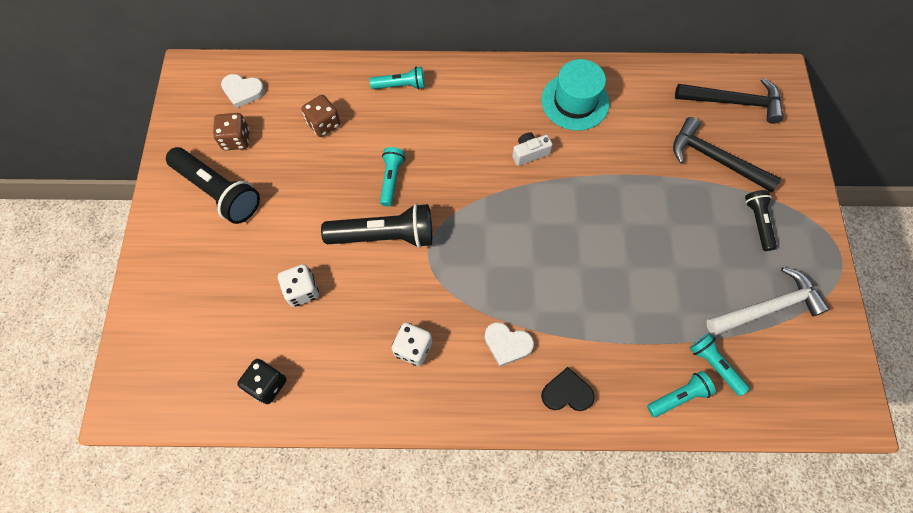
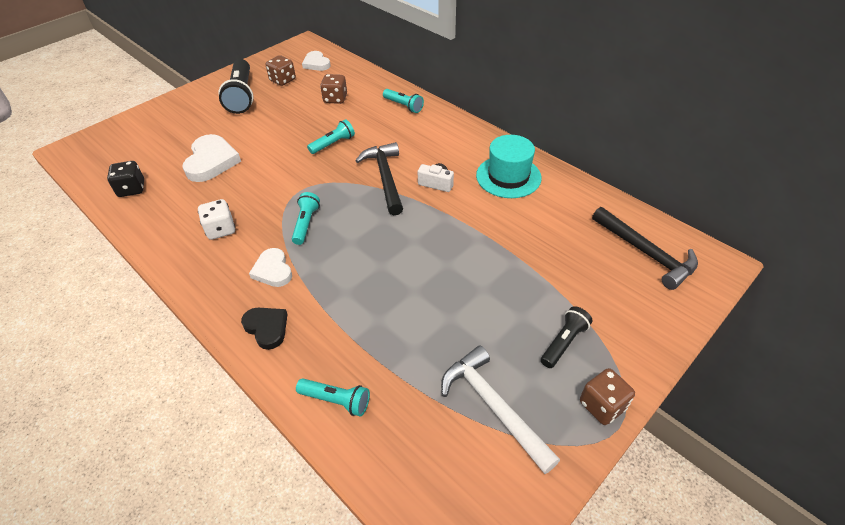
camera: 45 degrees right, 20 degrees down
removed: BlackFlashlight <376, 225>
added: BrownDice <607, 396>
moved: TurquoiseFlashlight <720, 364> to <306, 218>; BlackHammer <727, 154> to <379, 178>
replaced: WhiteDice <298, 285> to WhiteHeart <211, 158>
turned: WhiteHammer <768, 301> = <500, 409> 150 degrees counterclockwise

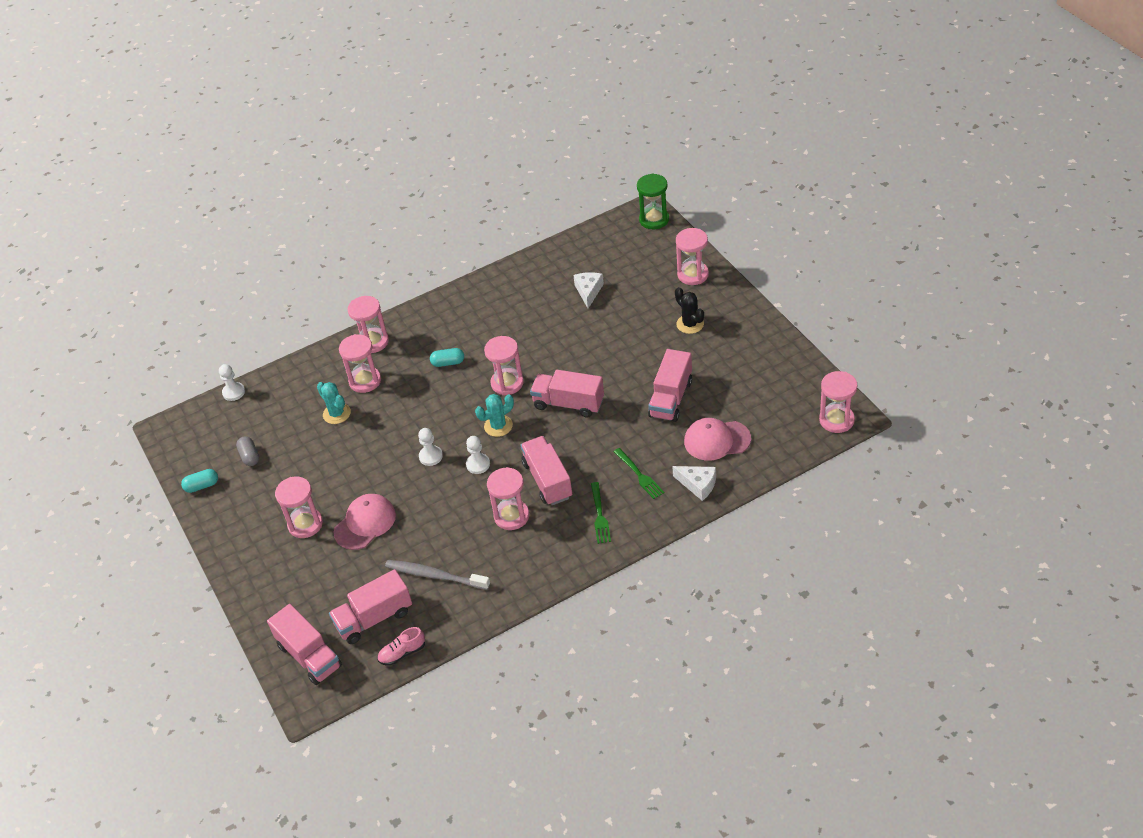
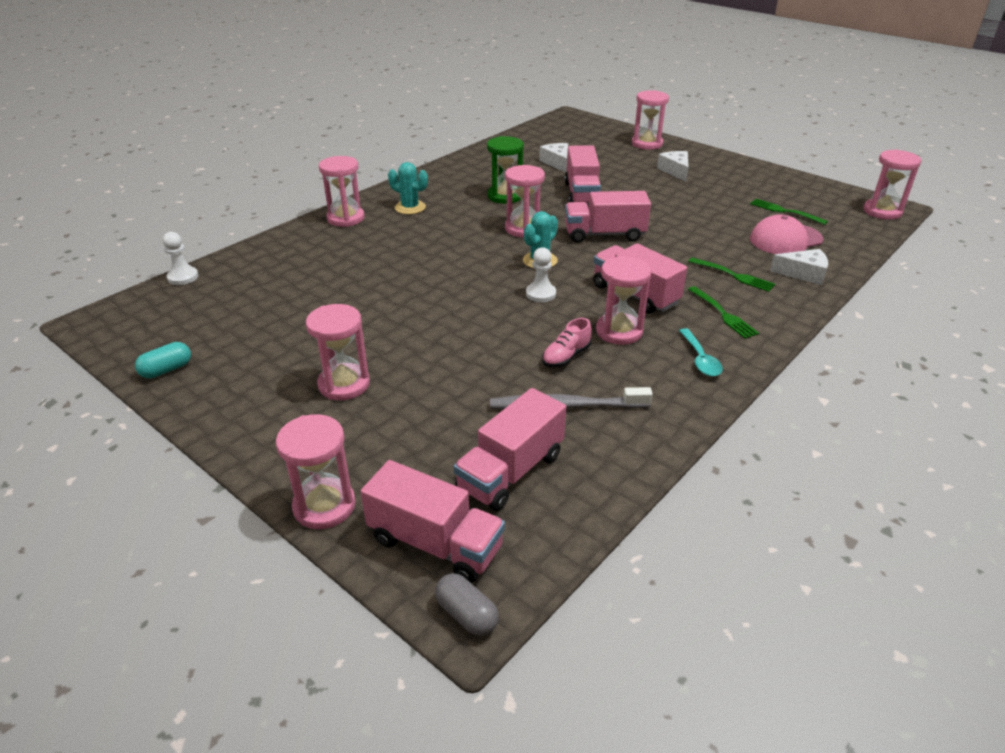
camera: 25 degrees left, 10 degrees down
removed: PinkCap <365, 522>; WhitePawn <430, 447>; TurquoiseCapsule <447, 357>
added: TurquoiseSpoon <701, 352>; GreenFork <789, 212>
moved: PinkHourglass <360, 363> to <315, 471>; TurquoiseCactus <334, 403> to <408, 188>; GreyCapsule <247, 451> to <467, 604>; GreenHourglass <653, 201> to <505, 170>; PinkShoe <401, 646> to <567, 343>; PinkTruck <670, 385> to <583, 175>
replaced: BlackCactus <689, 310> to WhiteCheese <672, 166>

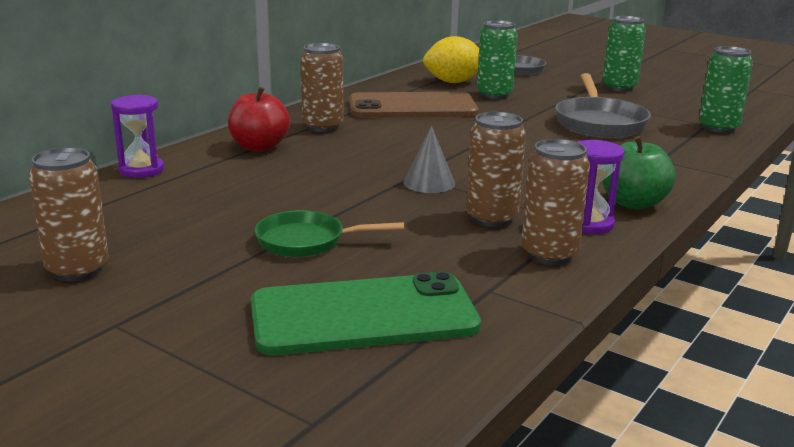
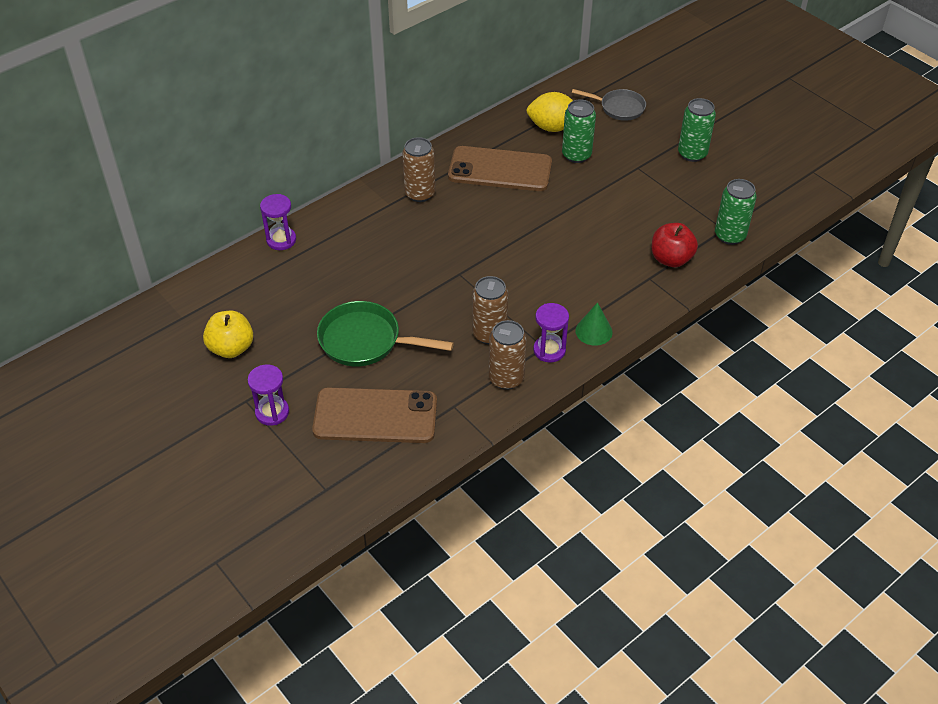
camera: 15 degrees right, 25 degrees up
removed: GreyCone <429, 159>; GreyPan <603, 105>
added: PurpleHourglass <268, 395>
moved: RedApple <259, 119> to <675, 245>
replaced: BrownCan <69, 214> to YellowApple <228, 334>; GreenApple <638, 173> to GreenCone <594, 324>
recoloured: GreenPhone <366, 313> to BrownPhone <374, 415>
resized: GreenPan <329, 233> = <385, 333> x1.52

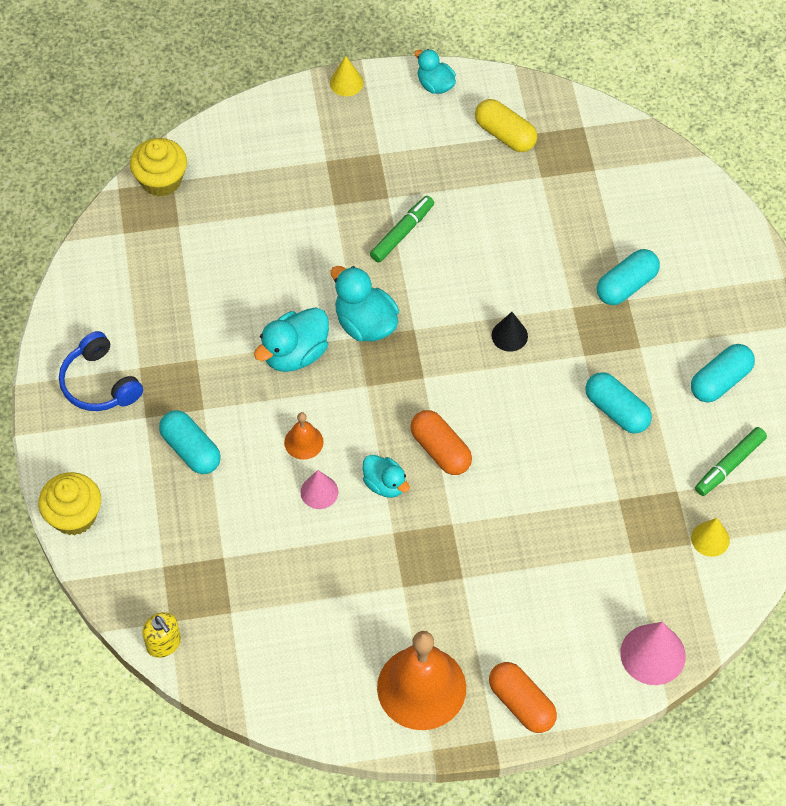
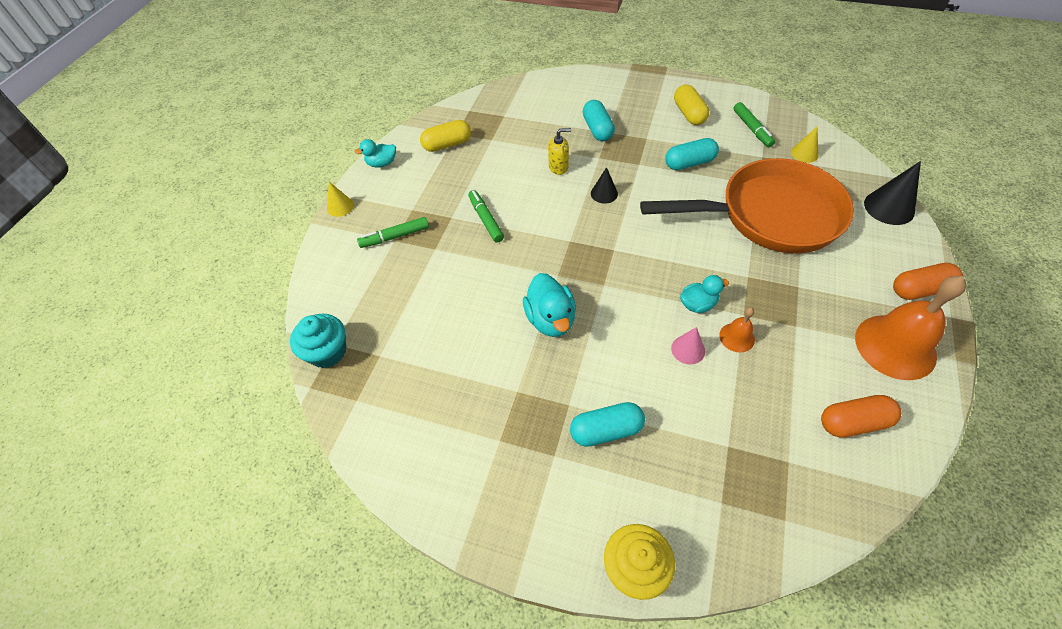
camera: 60 degrees left, 5 degrees down
removed: BlueHeadphones <101, 371>; TurquoiseDuck <365, 303>
added: GreenMarker <393, 232>; OrangePan <747, 205>
moved: YellowSoapDispenser <161, 635> to <559, 151>; OrangeBell <304, 436> to <737, 329>; OrangeCapsule <441, 442> to <861, 416>
recoloured: YellowCupcake <158, 167> to TurquoiseCupcake <318, 341>; TurquoiseCapsule <723, 373> to YellowCapsule <691, 104>; PinkCone <653, 653> to BlackCone <892, 193>

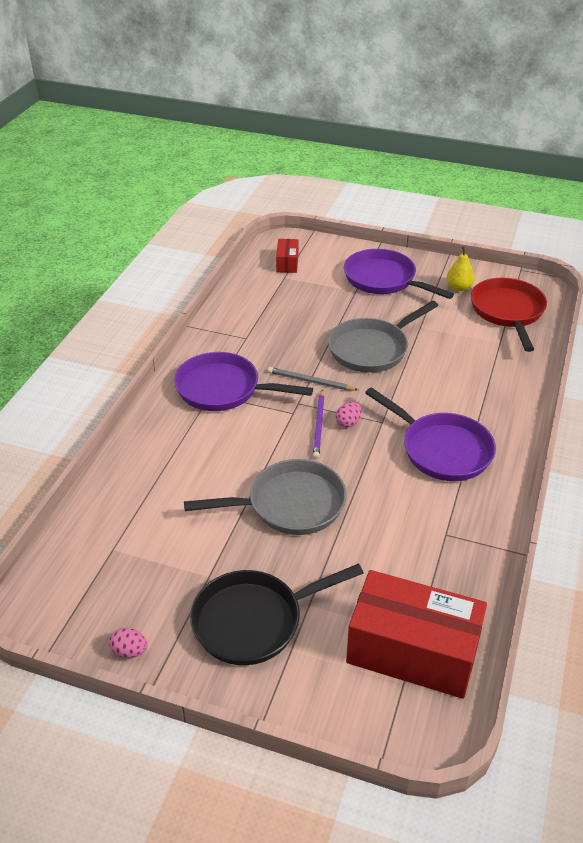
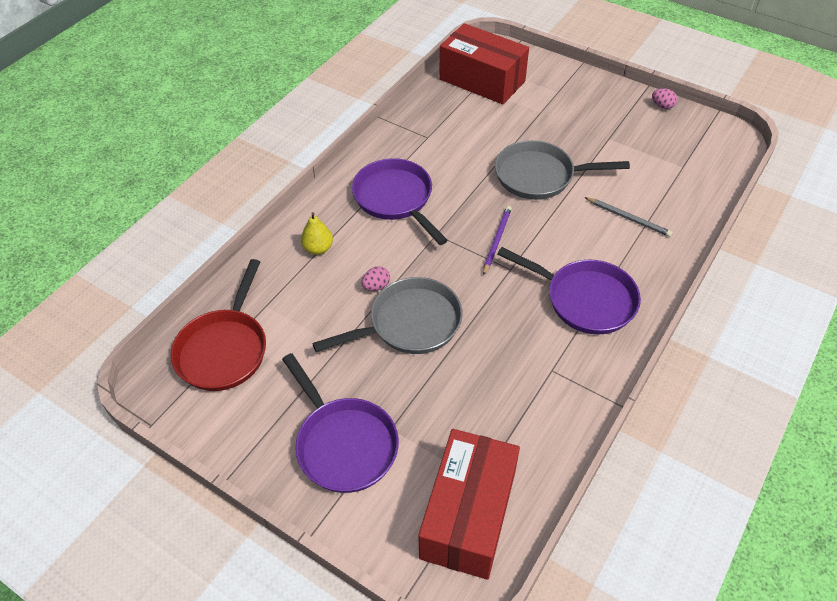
camera: 165 degrees left, 10 degrees up
removed: BlackPan <277, 614>
moved: YellowPear <461, 269> to <317, 233>; PinkEgg <348, 415> to <375, 278>; GreyPencil <313, 379> to <628, 217>
resized: RedBox <287, 256> = <469, 504> x2.21

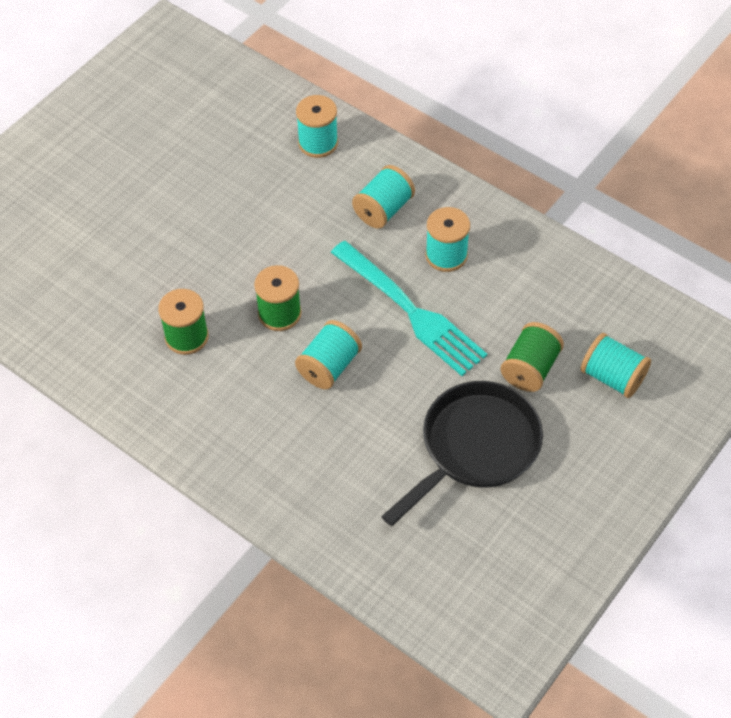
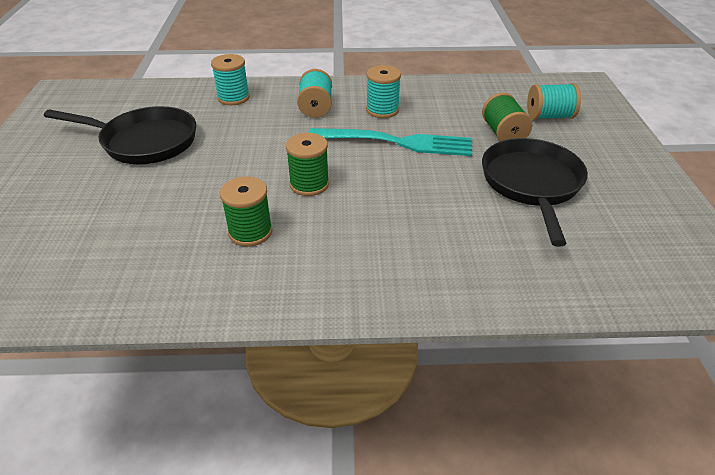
camera: 40 degrees left, 15 degrees down
removed: TurquoiseSpool <328, 354>
added: BlackPan <120, 135>

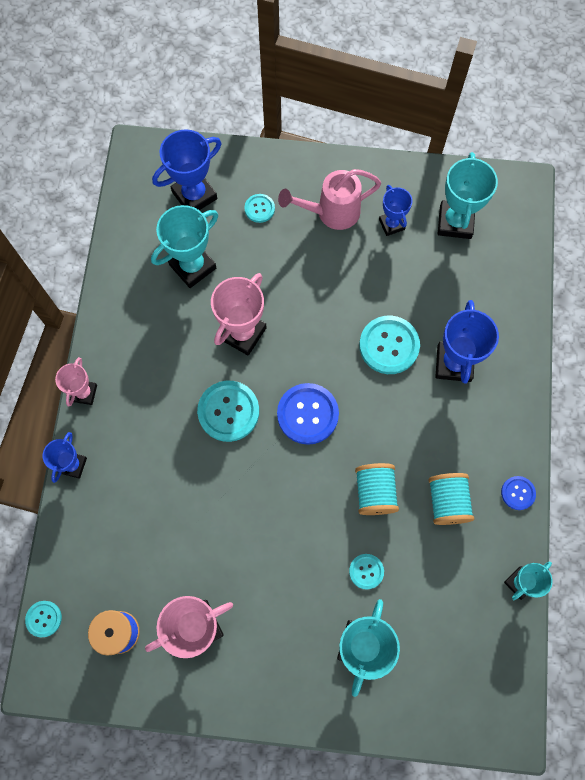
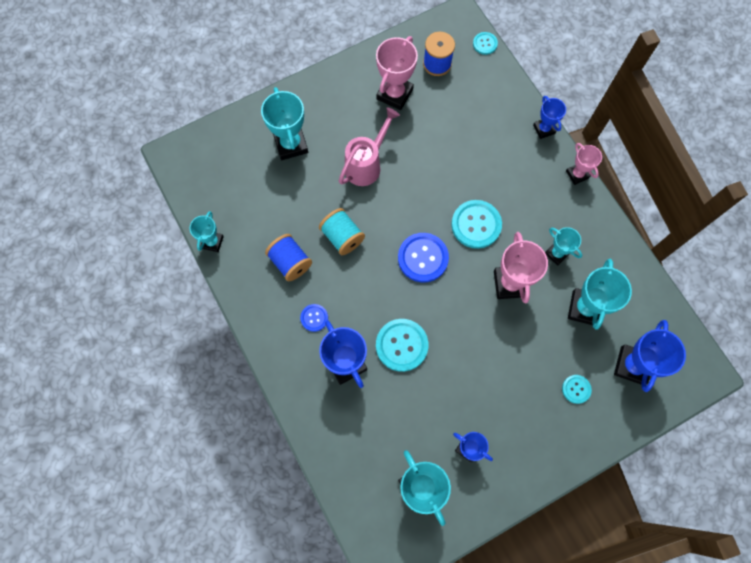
camera: 145 degrees right, 0 degrees up
removed: TurquoiseButton <366, 572>
added: TurquoiseTrophy <563, 246>
moved: BlueButton <518, 493> to <314, 318>; PinkWateringCan <329, 199> to <369, 146>
recoloured: TurquoiseSpool <451, 499> to BlueSpool <288, 257>

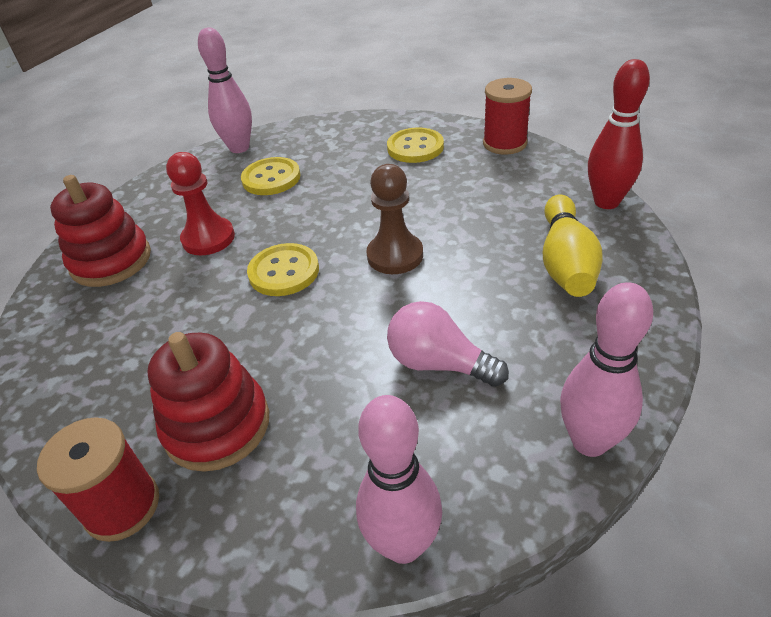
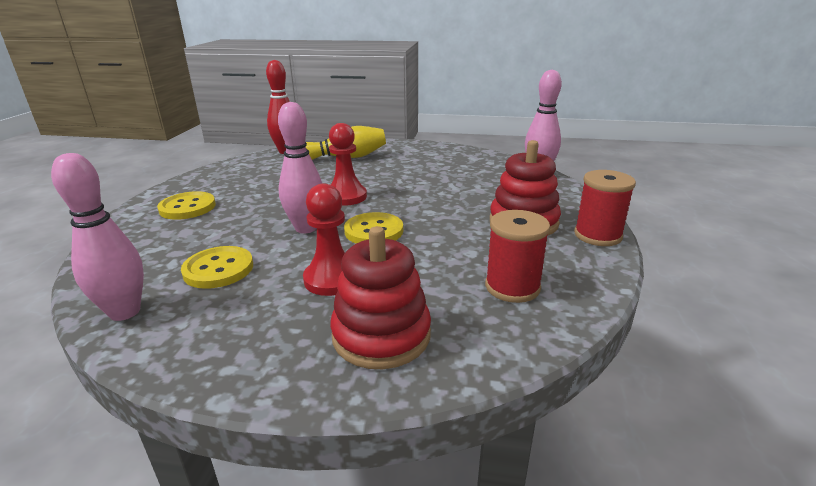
camera: 110 degrees left, 15 degrees down
removed: PinkLightBulb <448, 344>
moved: PinkBowlingPin <606, 369> to <300, 168>; RedSpool <507, 116> to <517, 256>
recoloured: BrownPawn <394, 219> to RedPawn <348, 164>

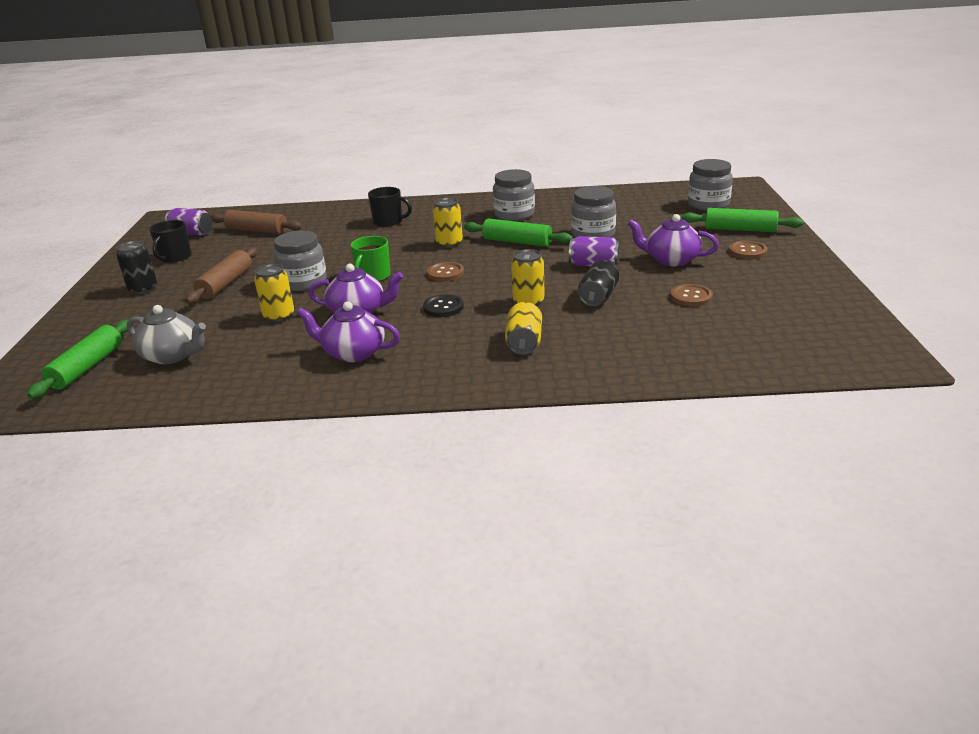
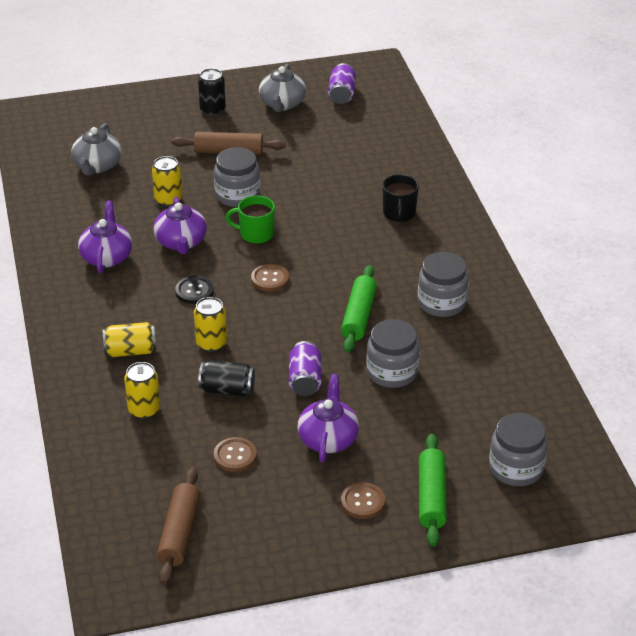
camera: 75 degrees right, 10 degrees up
removed: GreenRollingPin <78, 359>
moved: YellowCan <448, 223> to <142, 390>; BrownRollingPin <256, 222> to <178, 526>
replaced: BlackMug <170, 241> to GreyTeapot <282, 88>

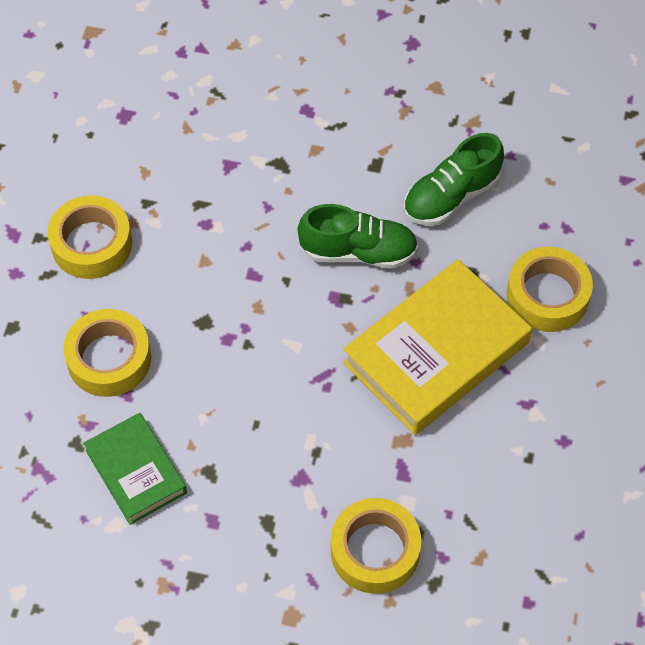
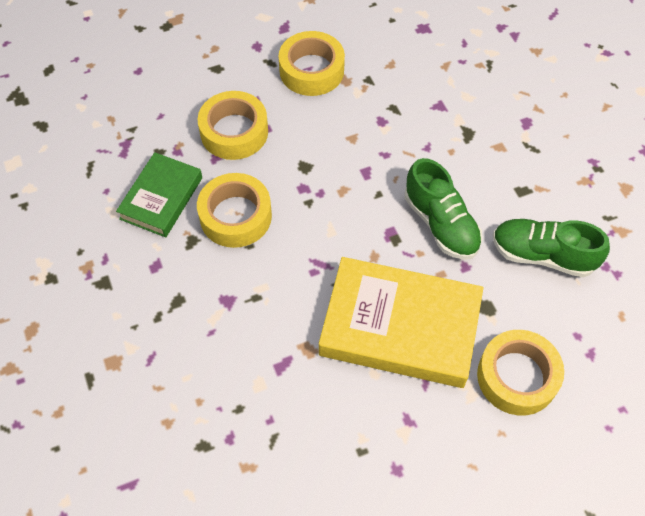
camera: 55 degrees right, 0 degrees up
moved: YellowTape <376, 546> to <234, 210>

